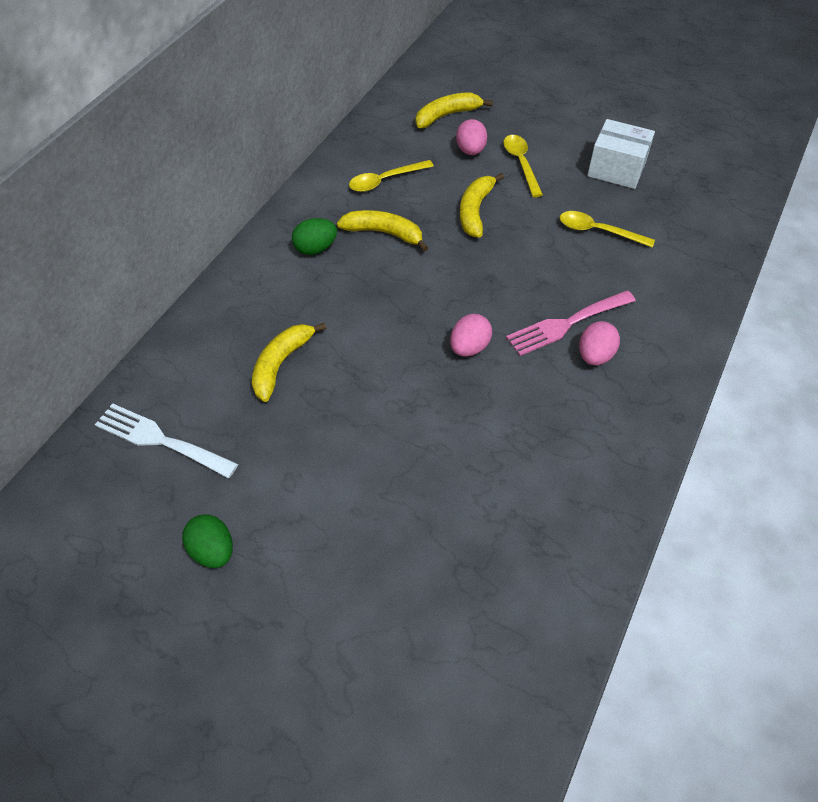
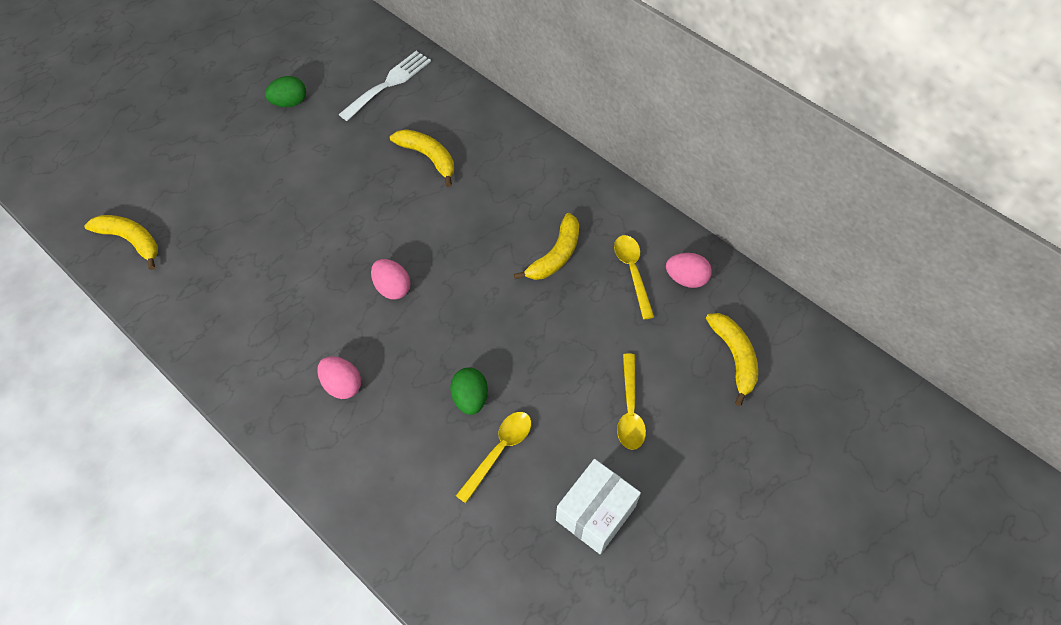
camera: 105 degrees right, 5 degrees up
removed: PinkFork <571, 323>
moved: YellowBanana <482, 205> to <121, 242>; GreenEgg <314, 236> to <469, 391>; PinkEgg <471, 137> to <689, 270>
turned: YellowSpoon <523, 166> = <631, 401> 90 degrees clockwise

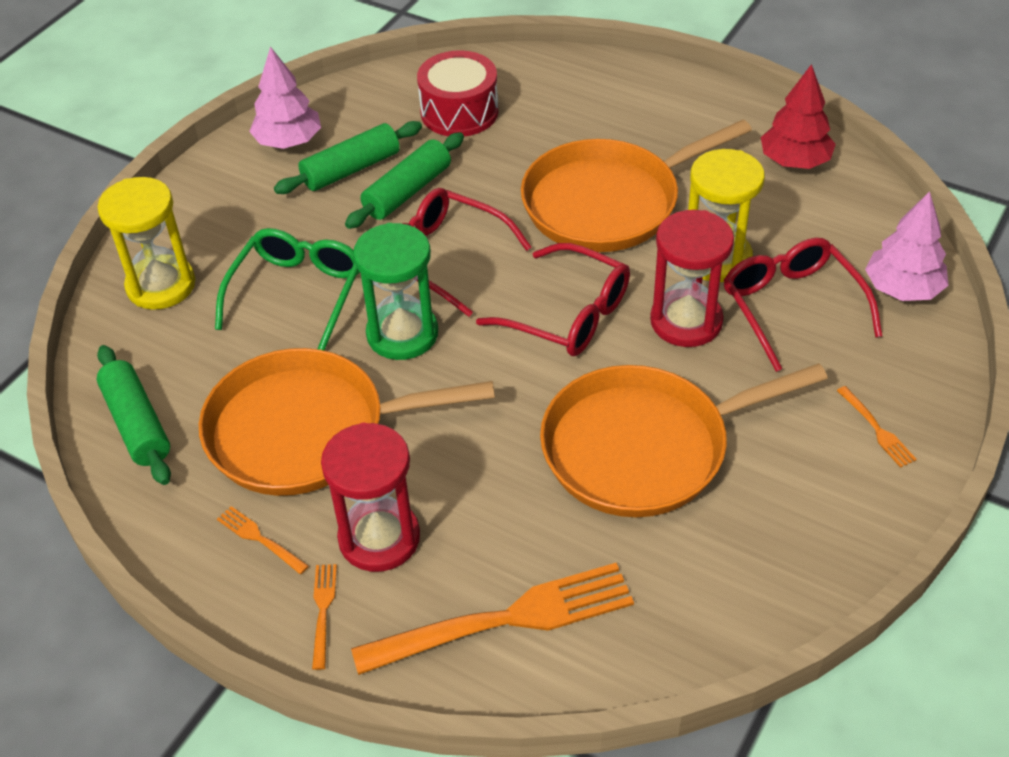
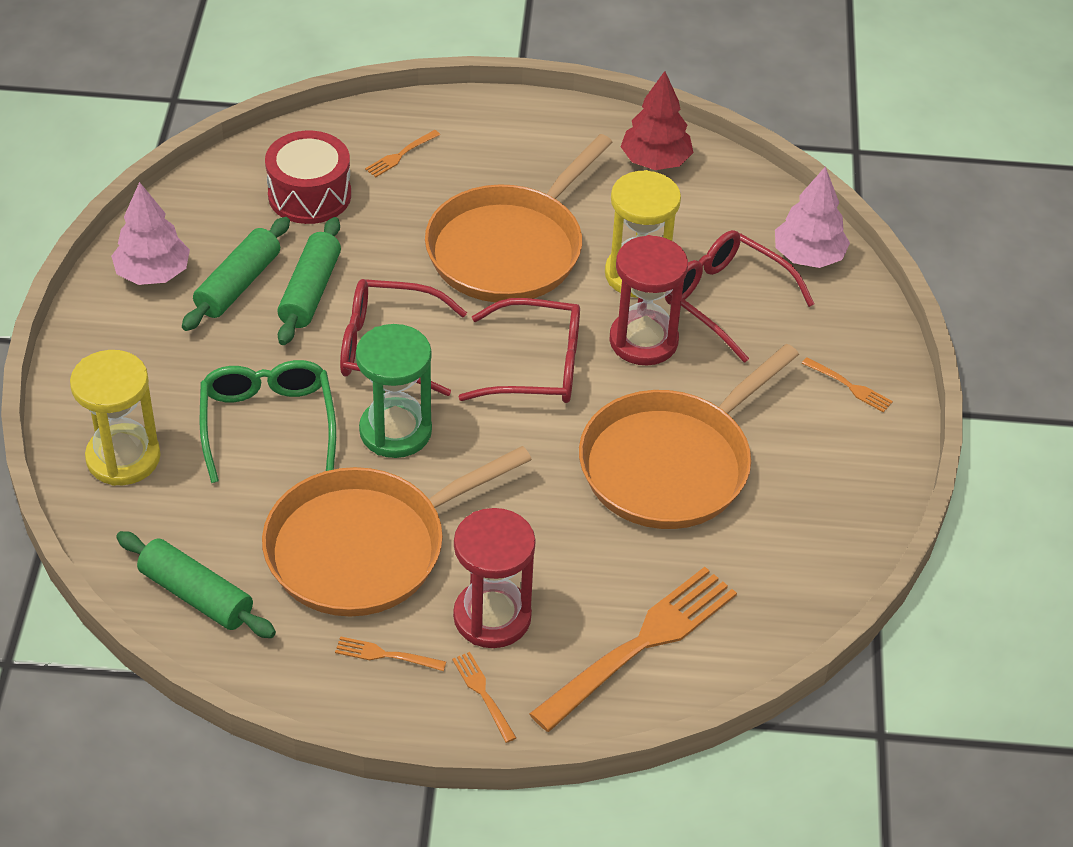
camera: 30 degrees left, 0 degrees up
added: OrangeFork <402, 153>

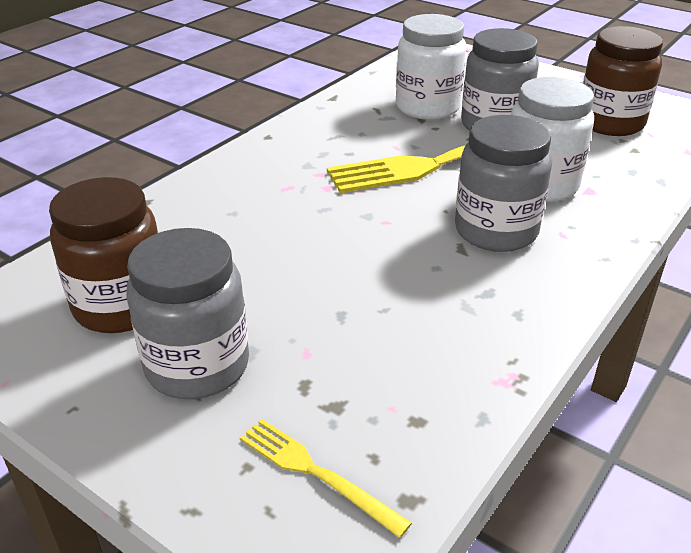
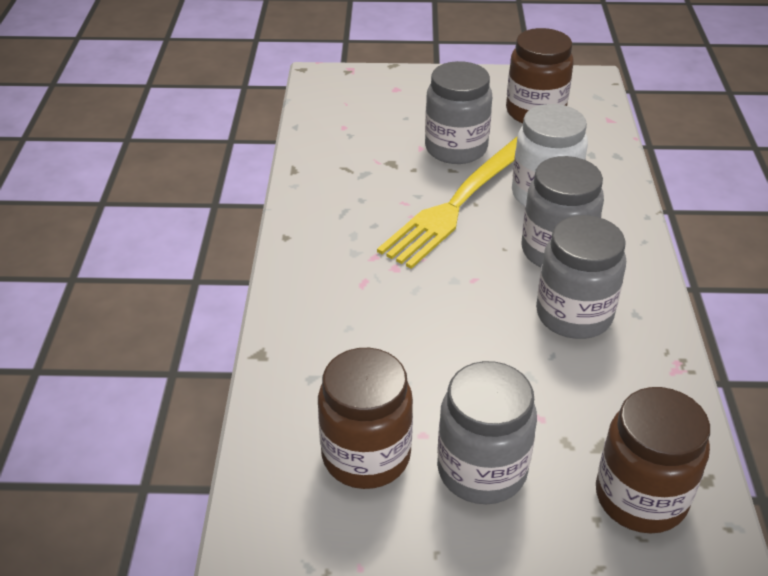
camera: 35 degrees left, 5 degrees up
removed: WhiteJar <431, 67>
added: GreyJar <581, 277>
replaced: YellowFork <326, 478> to BrownJar <653, 460>

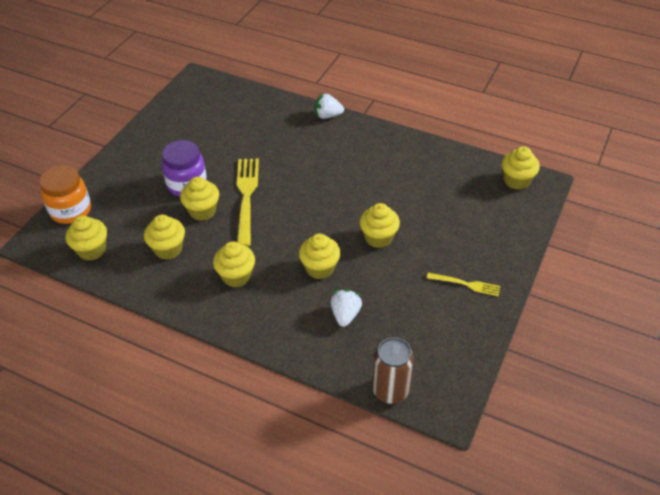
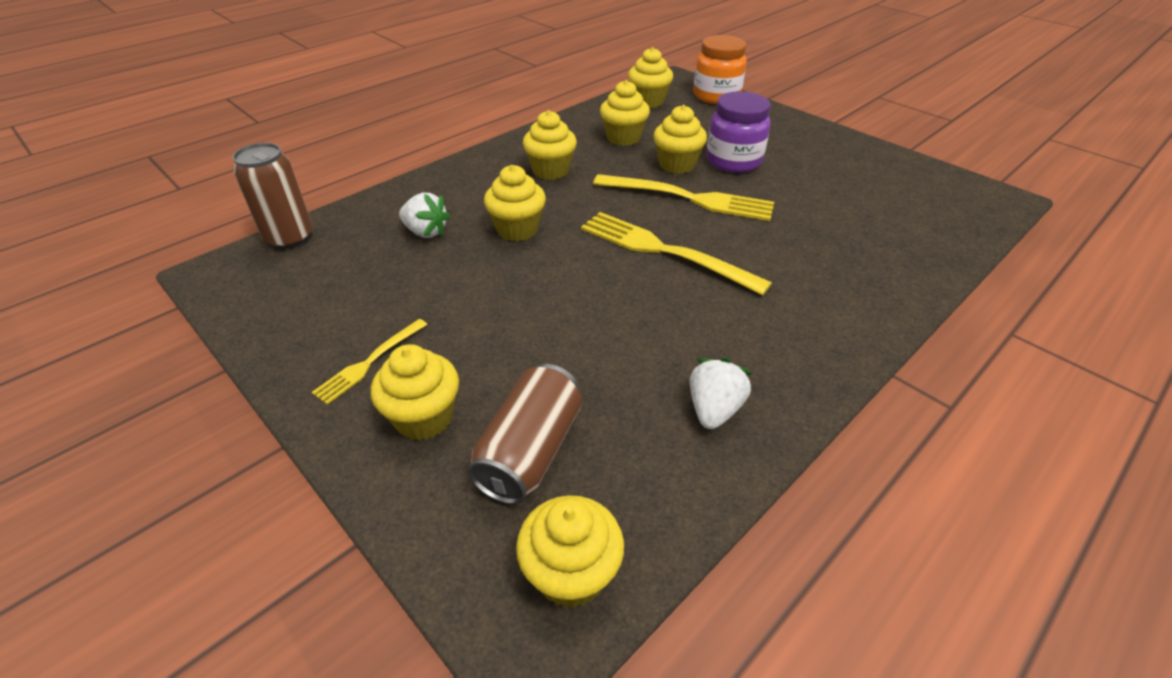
camera: 110 degrees right, 5 degrees down
added: BrownCan <524, 434>; YellowFork <676, 254>
moved: YellowCupcake <379, 225> to <415, 392>; WhiteStrawberry <329, 106> to <721, 393>

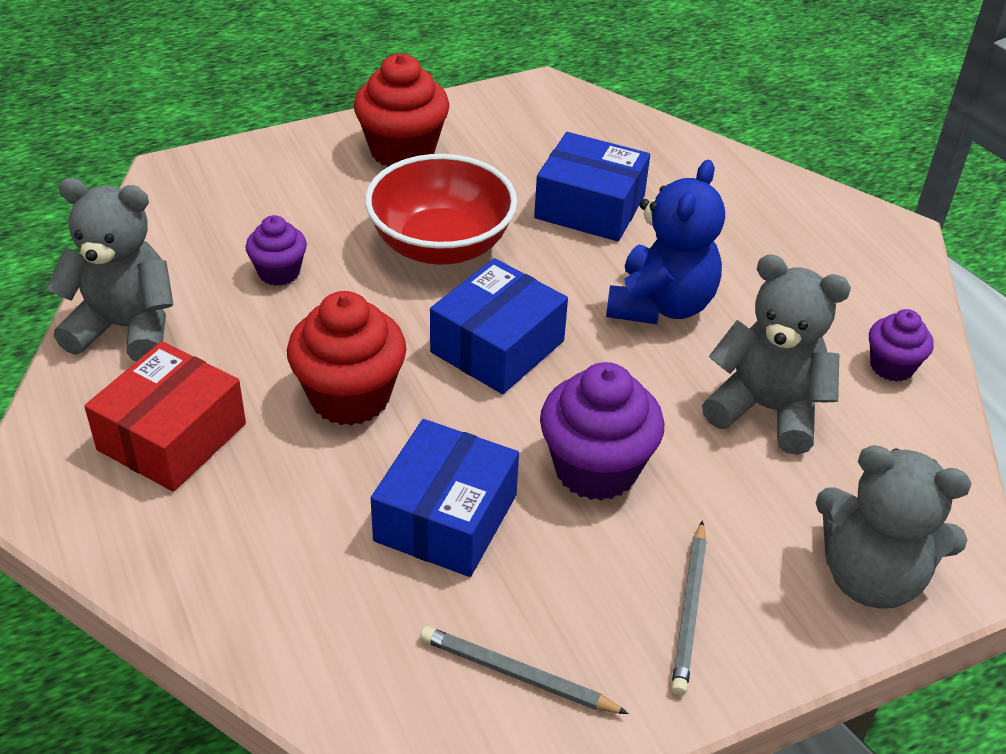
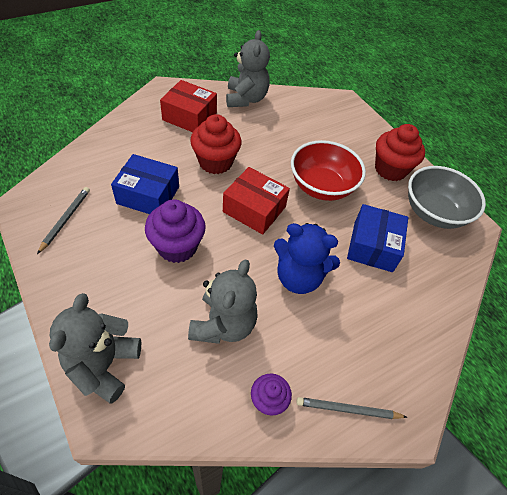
camera: 80 degrees right, 10 degrees up
removed: PurpleCupcake <276, 250>
added: GreyBowl <447, 197>
moved: GreyPencil <689, 608> to <351, 408>
recoloured: BlueBox <499, 326> to RedBox <256, 201>

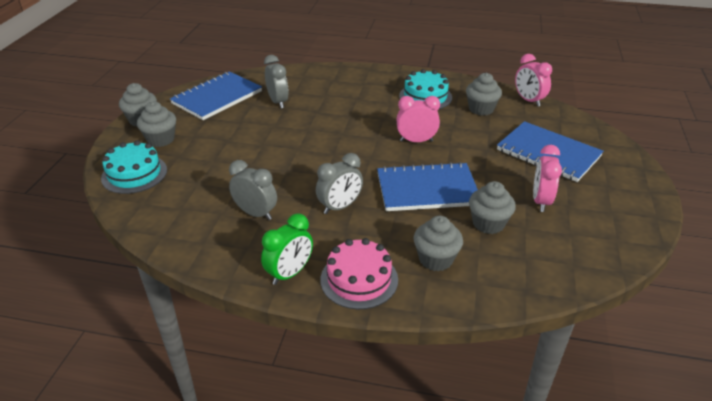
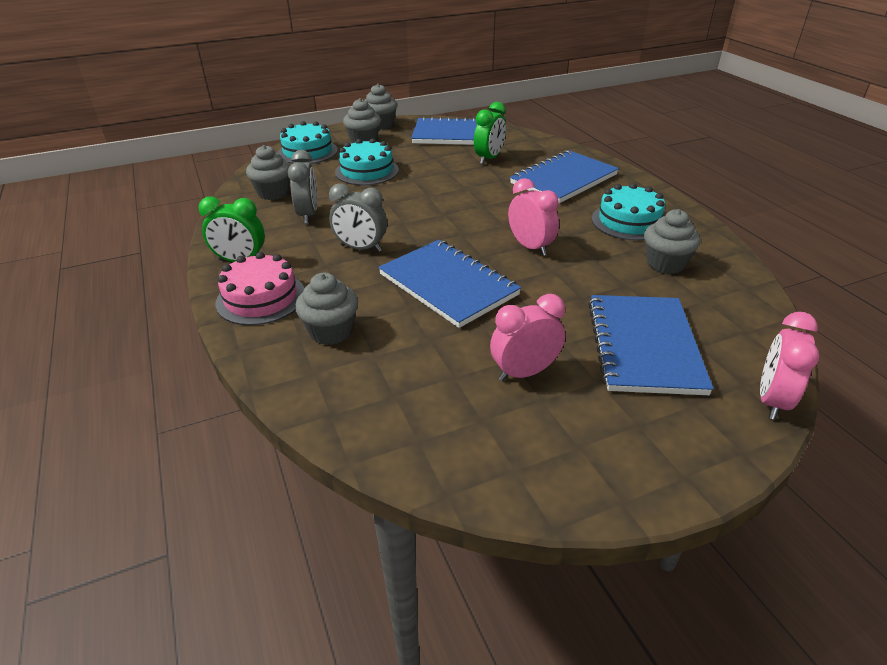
camera: 55 degrees right, 0 degrees up
added: TurquoiseCake <367, 161>; BlueNotebook <564, 176>
moved: GreyCupcake <492, 207> to <268, 172>; PinkClock <533, 80> to <789, 366>
recoloured: GreyClock <276, 82> to GreenClock <490, 133>

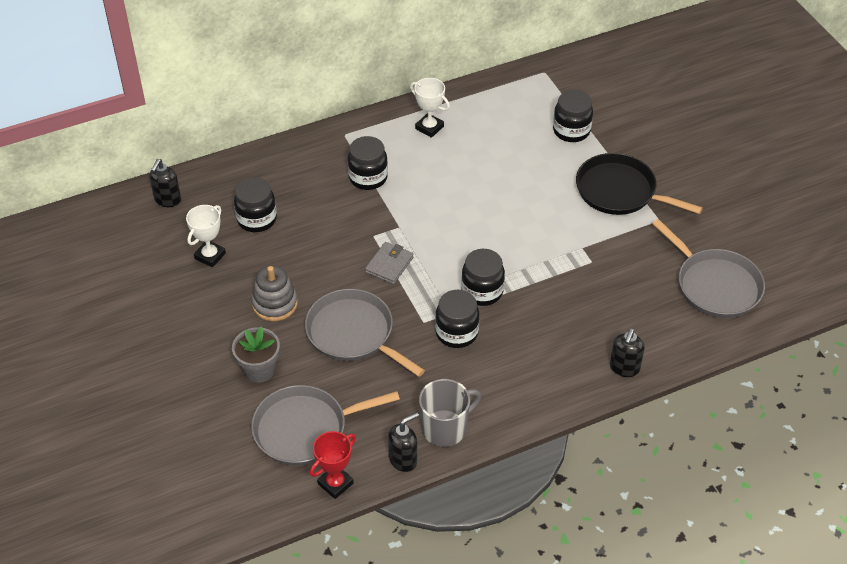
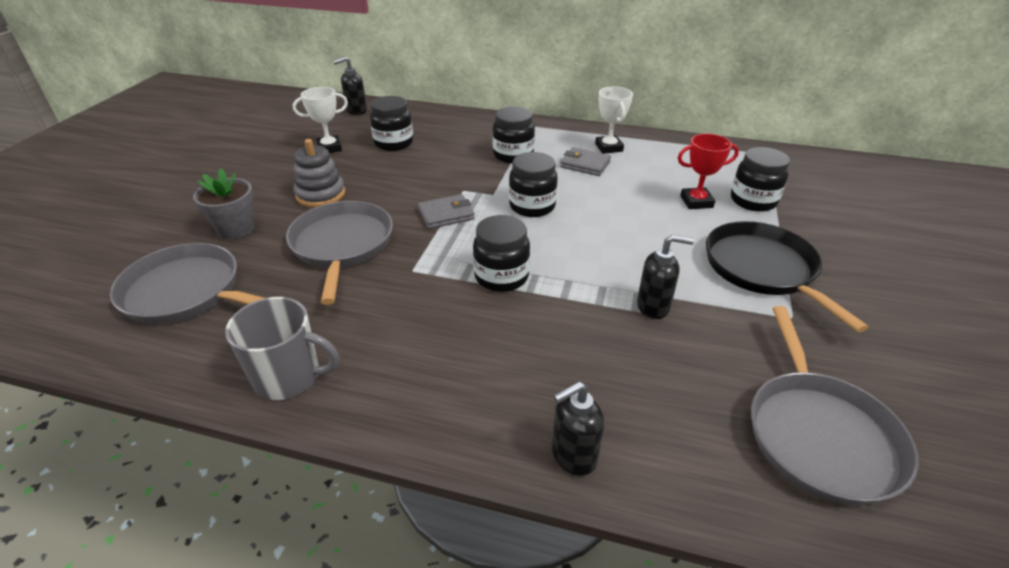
camera: 40 degrees right, 10 degrees down
added: GreyWallet <585, 161>
moved: BlackJar <457, 319> to <533, 184>; BlackSoapDispenser <403, 442> to <665, 276>; RedTrophy <333, 465> to <708, 171>

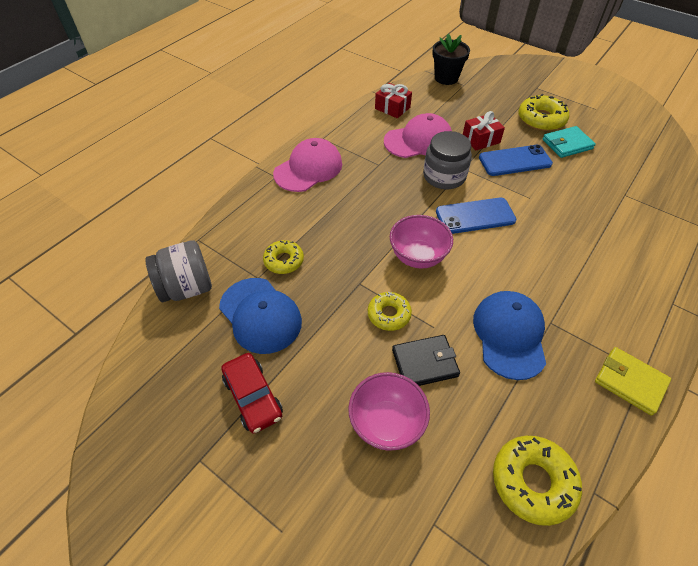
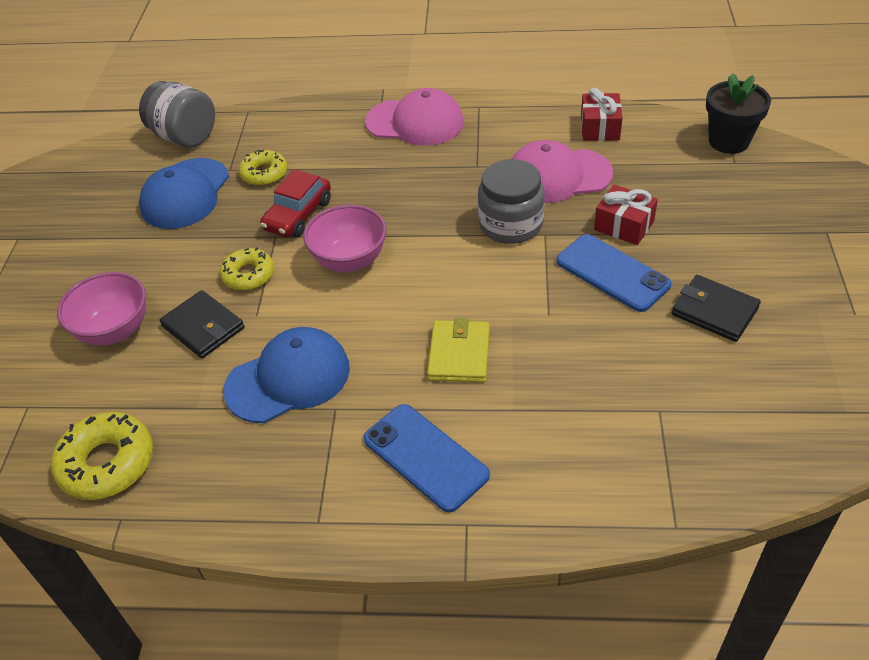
camera: 60 degrees right, 5 degrees down
removed: YellowDonut <543, 112>
moved: RedCar <252, 393> to <295, 203>; BluePhone <476, 216> to <426, 458>; YellowWallet <633, 381> to <458, 350>
recoloured: TurquoiseWallet <569, 142> to BlackWallet <716, 308>
turned: PinkCap <418, 135> = <563, 171> 135 degrees clockwise

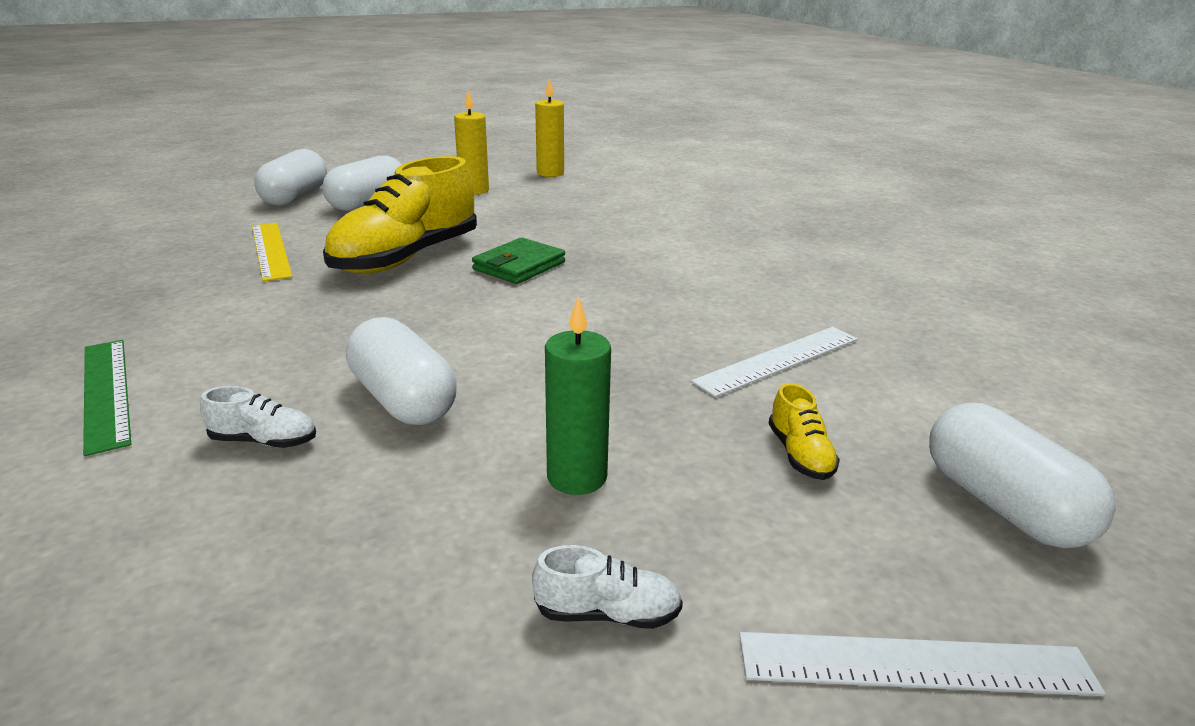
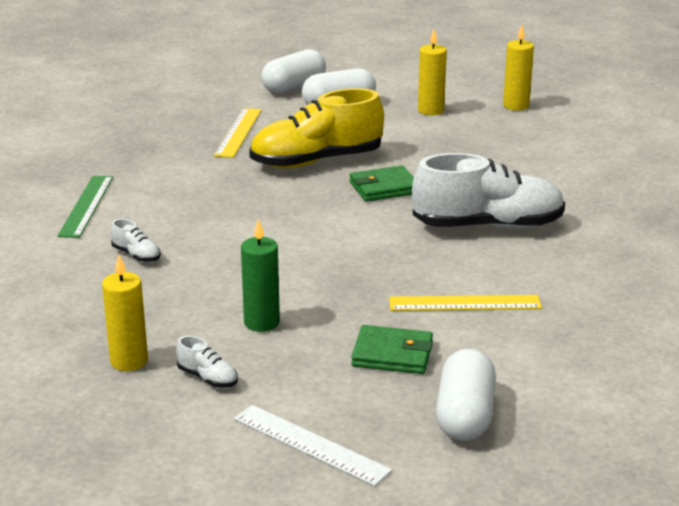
camera: 35 degrees right, 0 degrees up
removed: WhiteCapsule <401, 371>
added: YellowCandle <125, 313>; WhiteShoe <488, 191>
replaced: YellowShoe <804, 431> to GreenWallet <392, 349>
recoloured: WhiteRuler <774, 362> to YellowRuler <465, 303>

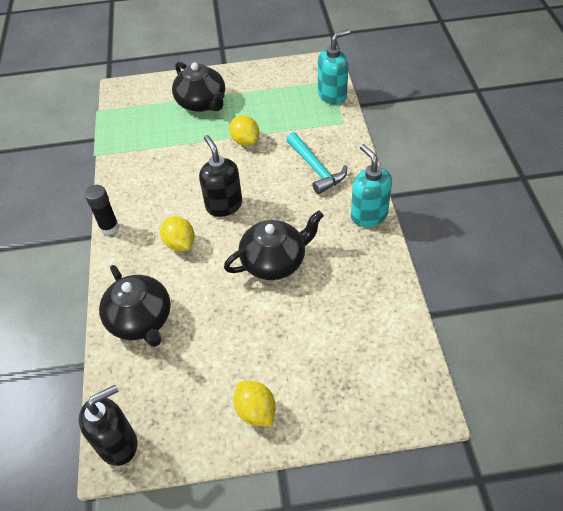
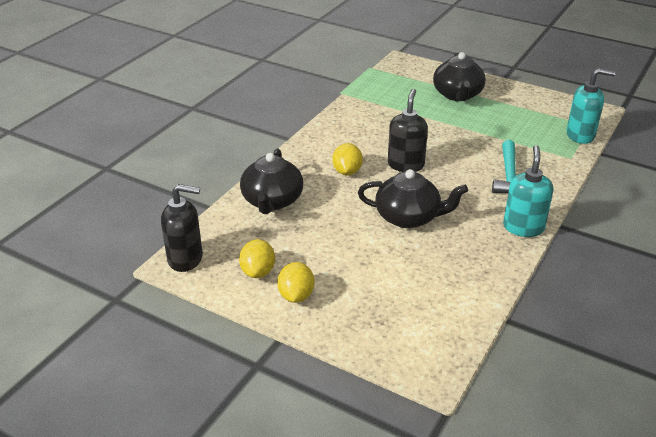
camera: 35 degrees right, 15 degrees down
removed: BlackGlueStick <102, 210>
moved: YellowLemon <244, 130> to <257, 258>

